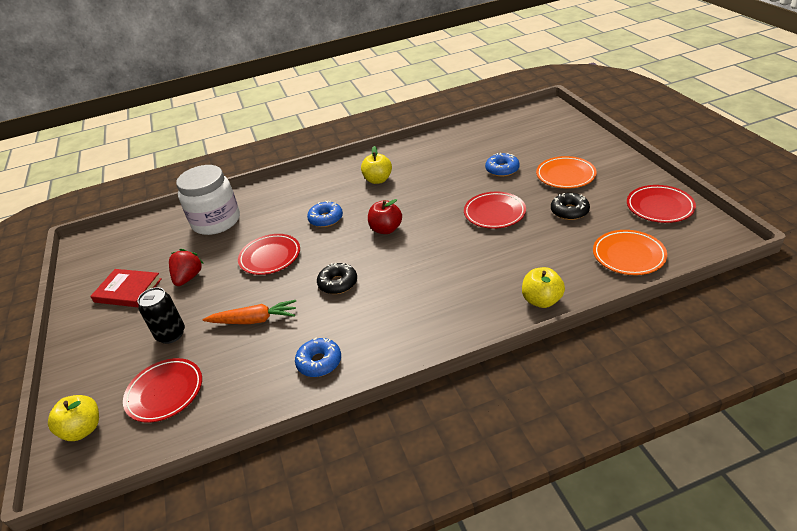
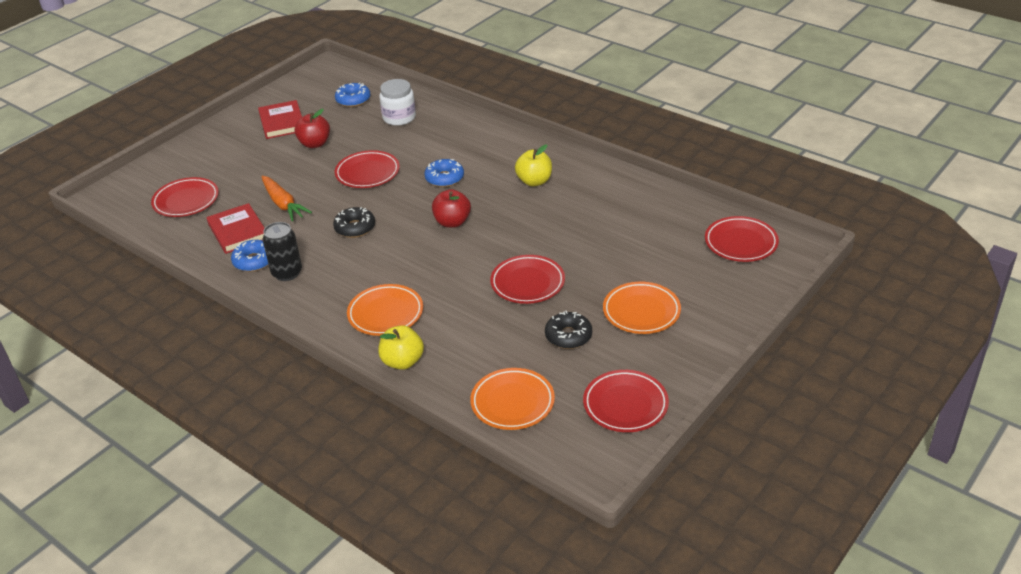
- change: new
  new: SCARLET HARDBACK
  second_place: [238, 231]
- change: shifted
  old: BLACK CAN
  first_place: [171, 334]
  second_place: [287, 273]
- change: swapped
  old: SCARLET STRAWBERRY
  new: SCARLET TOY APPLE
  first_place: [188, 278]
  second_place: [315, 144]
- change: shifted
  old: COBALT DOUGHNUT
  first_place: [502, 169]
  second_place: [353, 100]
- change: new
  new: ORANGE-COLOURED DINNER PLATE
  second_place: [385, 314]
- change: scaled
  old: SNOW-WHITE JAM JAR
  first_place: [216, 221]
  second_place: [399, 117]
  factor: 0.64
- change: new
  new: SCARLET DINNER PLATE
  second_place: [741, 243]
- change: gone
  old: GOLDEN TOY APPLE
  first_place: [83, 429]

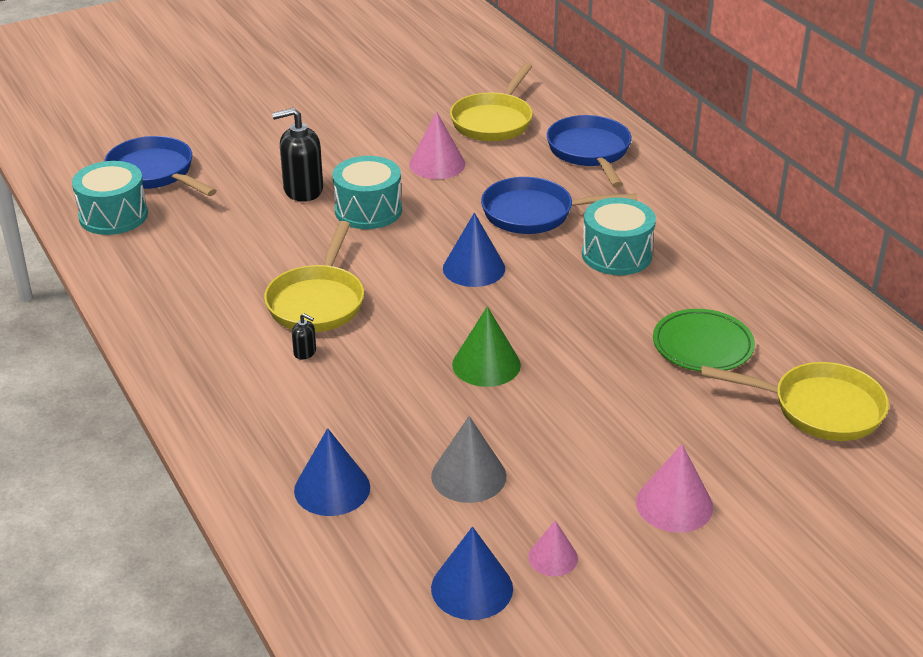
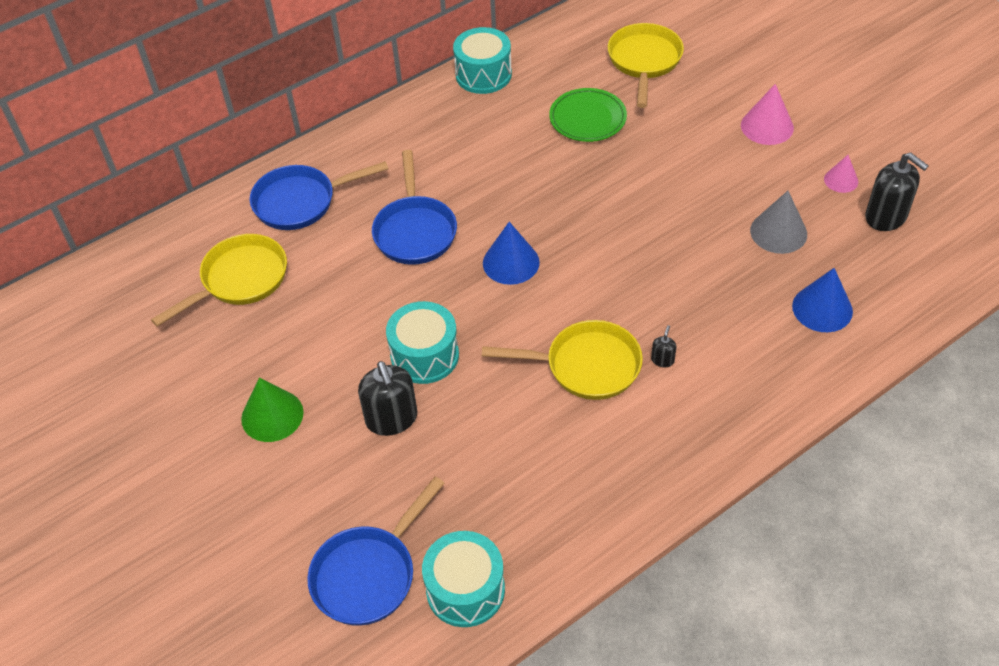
- change: rotated
  old: GOLDEN PAN
  first_place: [493, 121]
  second_place: [240, 280]
  degrees: -60
- change: shifted
  old: GREEN CONE SHAPE
  first_place: [486, 364]
  second_place: [272, 415]
- change: shifted
  old: TEAL DRUM
  first_place: [616, 255]
  second_place: [483, 74]
- change: swapped
  old: COBALT CONE SHAPE
  new: BLACK PUMP BOTTLE
  first_place: [472, 588]
  second_place: [886, 217]
- change: gone
  old: ROSE-PINK CONE SHAPE
  first_place: [437, 164]

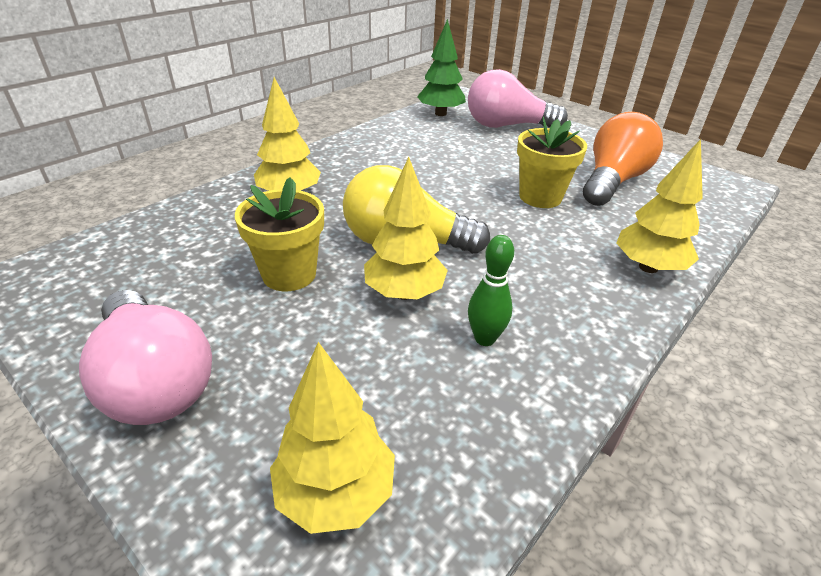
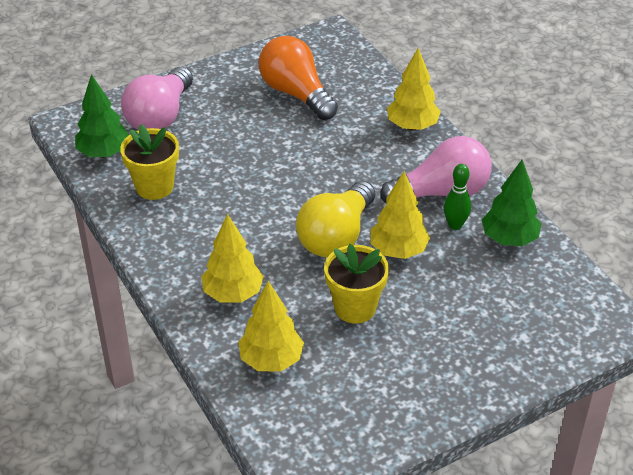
- change: shifted
  old: GOLDEN FLOWER POT
  first_place: [540, 197]
  second_place: [154, 187]
- change: shifted
  old: GOLDEN FIR TREE
  first_place: [335, 492]
  second_place: [271, 360]
- change: shifted
  old: ROSE-PINK LIGHTBULB
  first_place: [156, 380]
  second_place: [442, 192]
- change: new
  new: GREEN FIR TREE
  second_place: [509, 239]

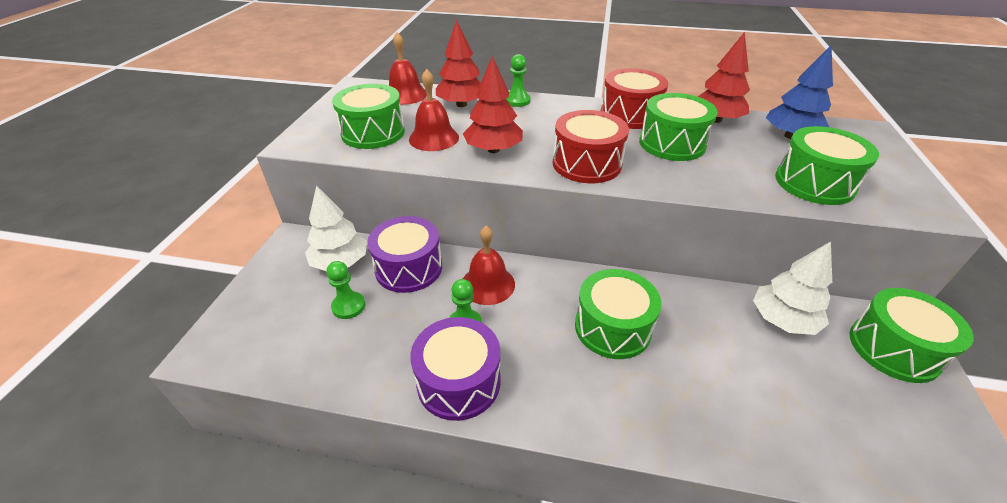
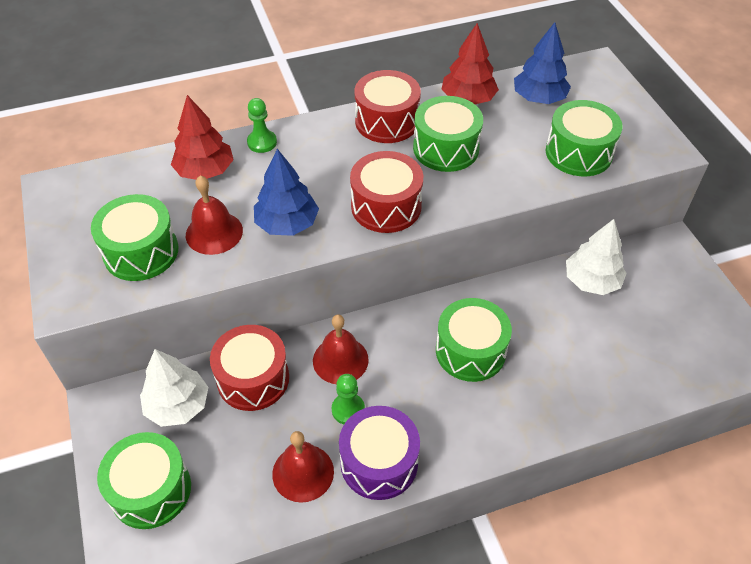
- change: shifted
  old: GREEN DRUM
  first_place: [893, 348]
  second_place: [151, 490]
- change: repainted
  old: ROYAL PURPLE DRUM
  new: SCARLET DRUM
  first_place: [409, 268]
  second_place: [253, 378]
- change: repainted
  old: SCARLET FIR TREE
  new: COBALT FIR TREE
  first_place: [493, 150]
  second_place: [287, 224]
- change: shifted
  old: SCARLET SCHOOL BELL
  first_place: [405, 95]
  second_place: [303, 472]
- change: gone
  old: GREEN GAME PAWN
  first_place: [348, 306]

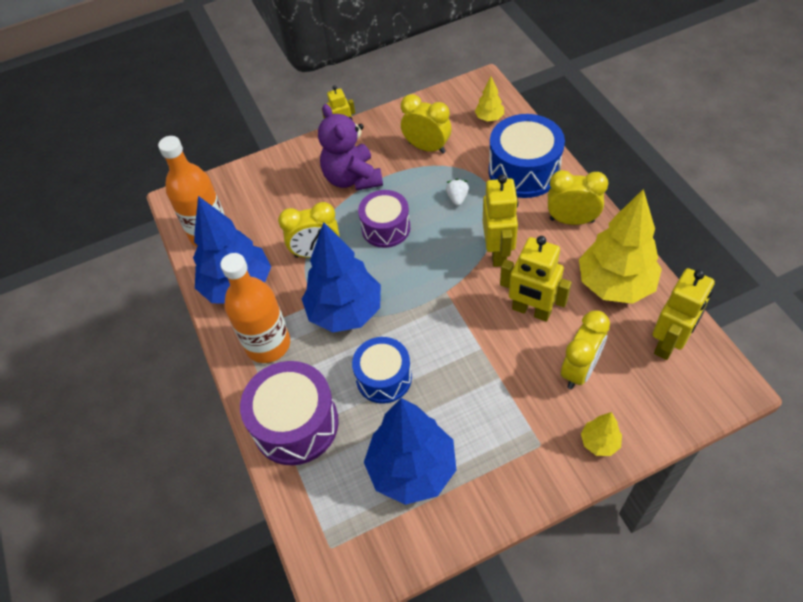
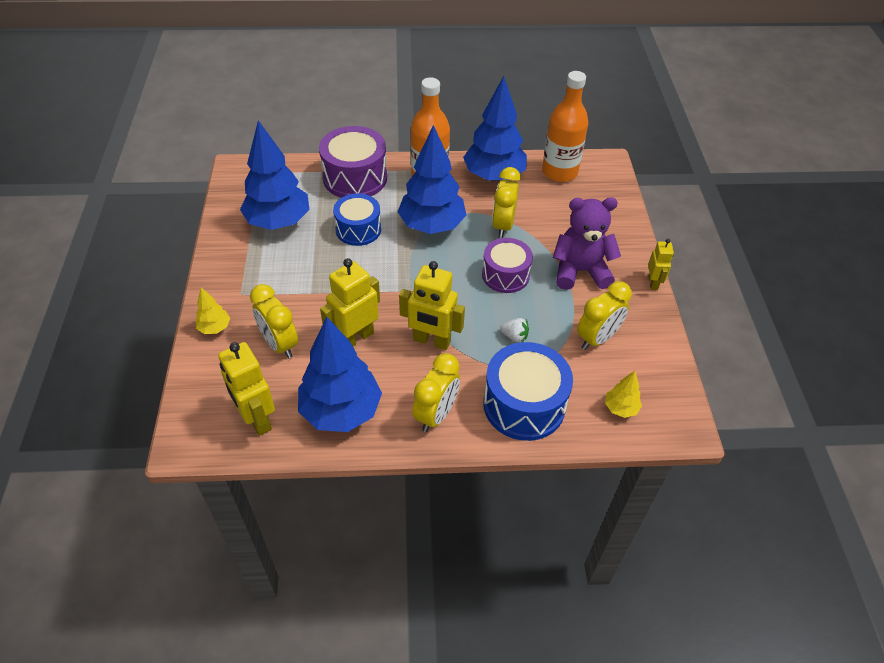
- change: repainted
  old: GOLDEN FIR TREE
  new: COBALT FIR TREE
  first_place: [615, 285]
  second_place: [341, 411]

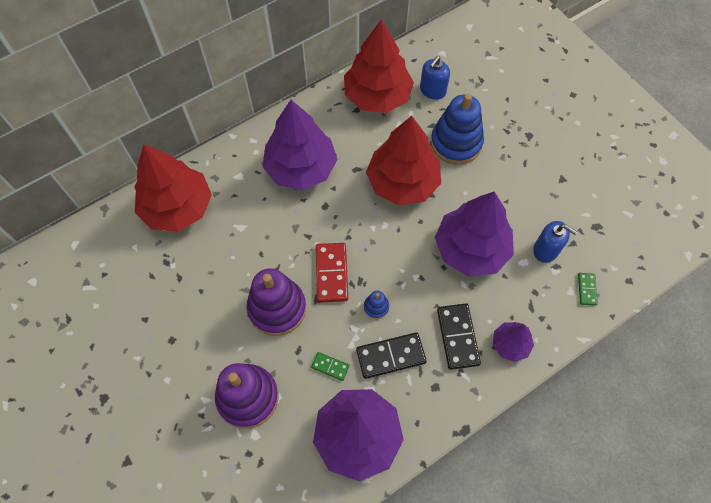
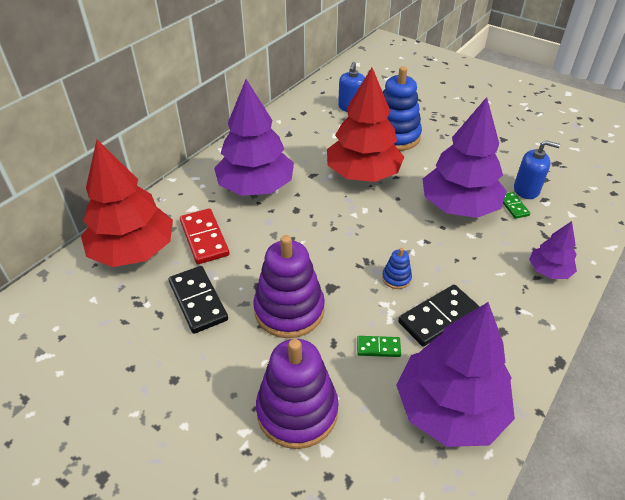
- change: shifted
  old: BLACK DOMINO TILE
  first_place: [458, 337]
  second_place: [198, 301]
- change: shifted
  old: SCARLET DOMINO TILE
  first_place: [332, 273]
  second_place: [204, 238]
- change: shifted
  old: GREEN DOMINO TILE
  first_place: [586, 289]
  second_place: [513, 206]
- change: gone
  old: SCARLET FIR TREE
  first_place: [377, 96]

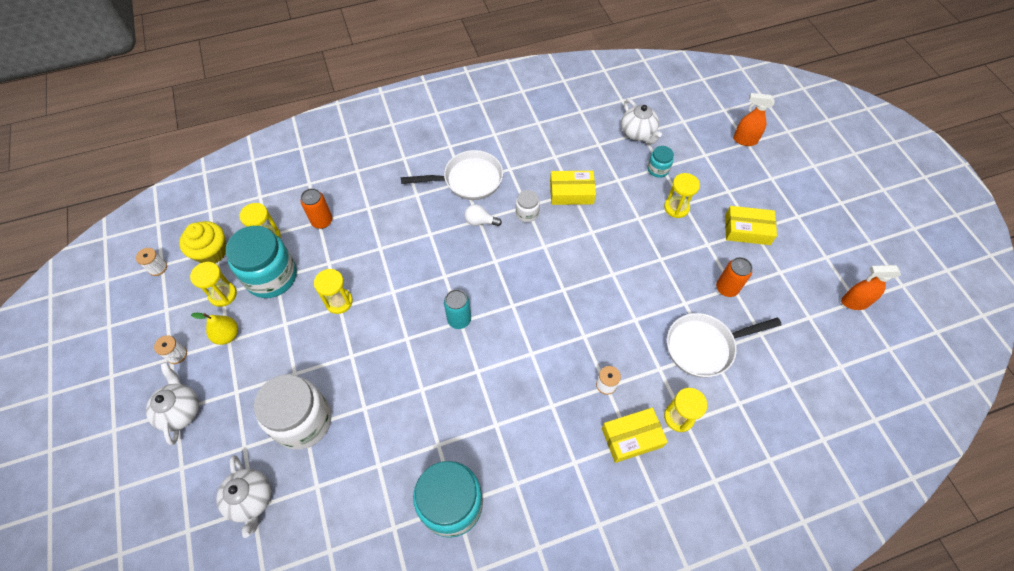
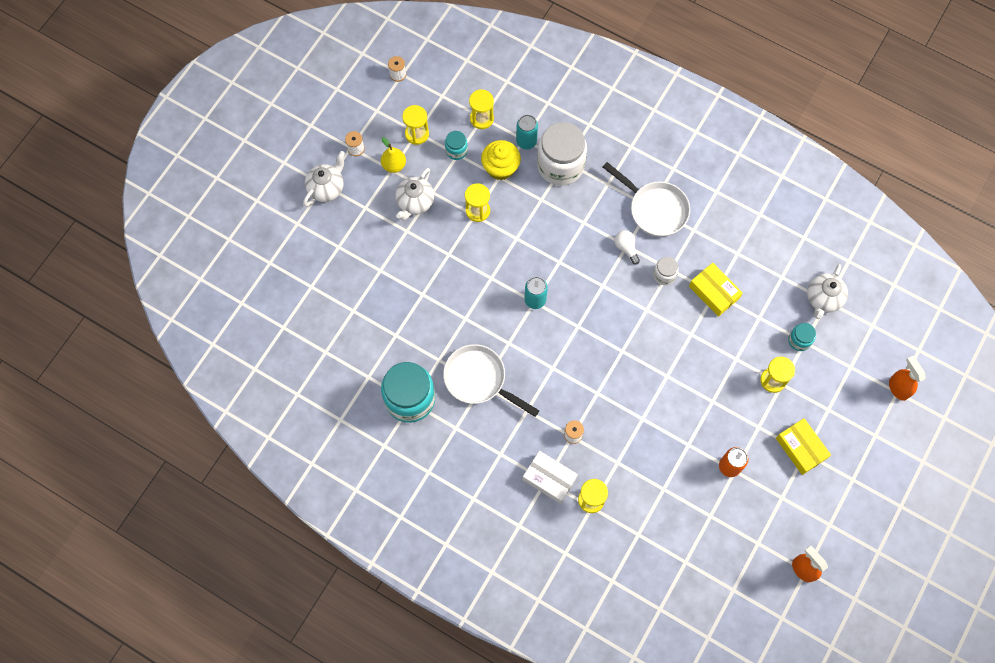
- change: shifted
  old: SNOW-WHITE CHINA TEAPOT
  first_place: [251, 500]
  second_place: [415, 202]
- change: shifted
  old: SNOW-WHITE PAN
  first_place: [704, 347]
  second_place: [479, 380]
- change: scaled
  old: TEAL JAM JAR
  first_place: [271, 276]
  second_place: [456, 150]
  factor: 0.47
- change: shifted
  old: GOLDEN FAIRY CAKE
  first_place: [211, 252]
  second_place: [500, 167]
- change: repainted
  old: ORANGE-COLOURED CAN
  new: TEAL CAN
  first_place: [322, 221]
  second_place: [526, 141]
- change: repainted
  old: GOLDEN BOX
  new: SNOW-WHITE BOX
  first_place: [632, 437]
  second_place: [549, 479]
- change: shifted
  old: SNOW-WHITE JAM JAR
  first_place: [303, 421]
  second_place: [560, 165]

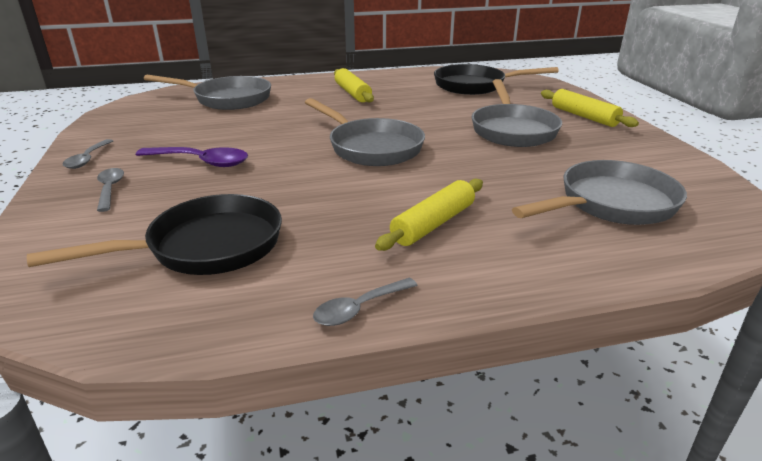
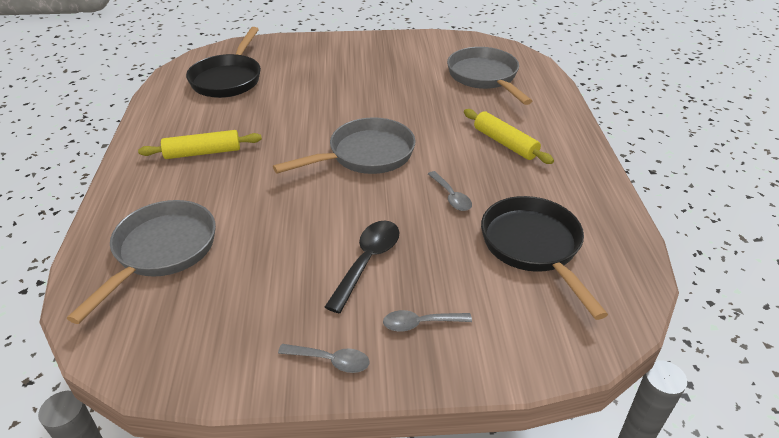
- change: repainted
  old: ROYAL PURPLE TABLESPOON
  new: BLACK TABLESPOON
  first_place: [201, 162]
  second_place: [367, 261]
- change: shifted
  old: ASH-GREY TABLESPOON
  first_place: [359, 309]
  second_place: [451, 196]
- change: gone
  old: ASH-GREY PAN
  first_place: [512, 130]
- change: gone
  old: GOLDEN PASTRY ROLLER
  first_place: [584, 116]

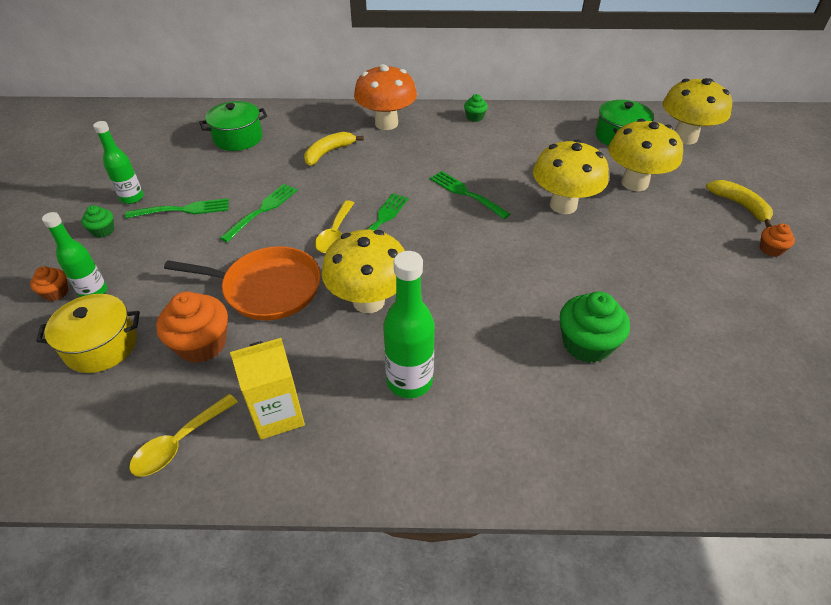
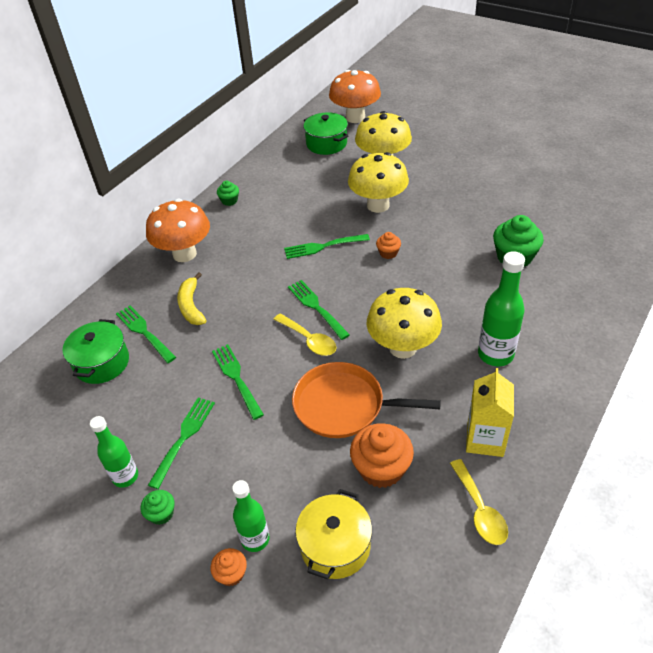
- change: new
  new: GREEN FORK
  second_place: [145, 332]
- change: rotated
  old: ORANGE-COLOURED PAN
  first_place: [267, 288]
  second_place: [344, 405]
  degrees: -120
- change: repainted
  old: GOLDEN FUNGUS
  new: ORANGE-COLOURED FUNGUS
  first_place: [684, 137]
  second_place: [355, 117]
- change: shifted
  old: ORANGE-COLOURED FAIRY CAKE
  first_place: [770, 249]
  second_place: [388, 253]
- change: gone
  old: GOLDEN BANANA FRUIT
  first_place: [740, 206]

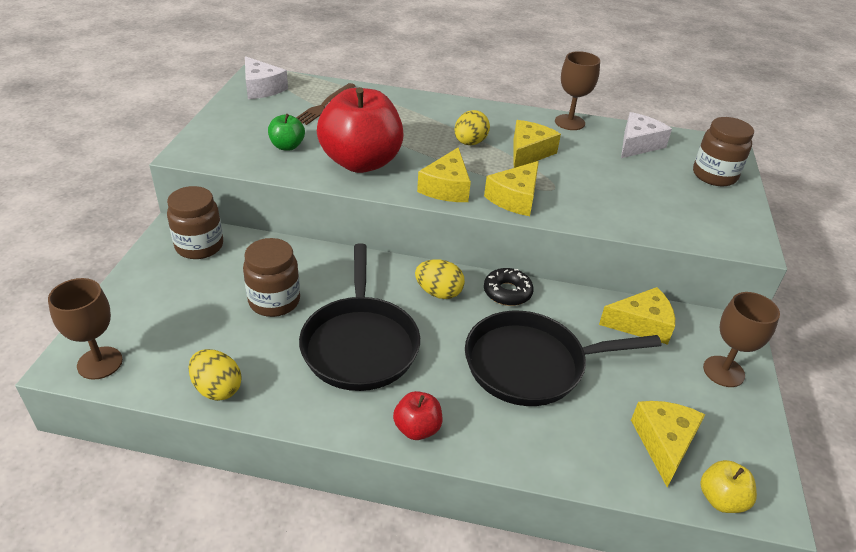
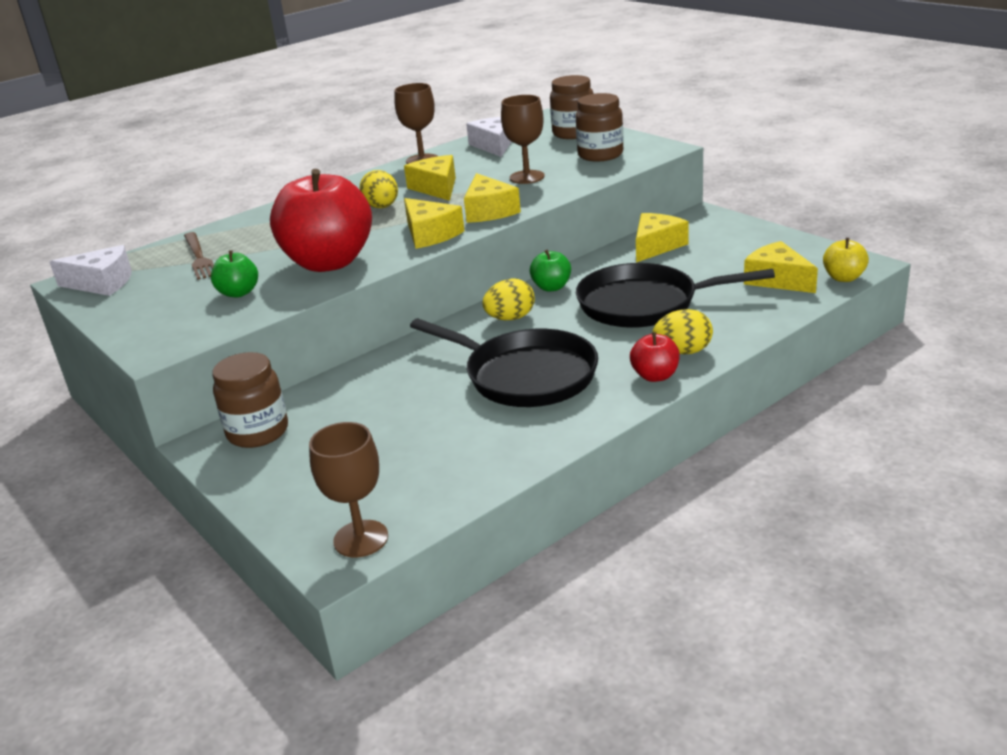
- change: shifted
  old: BROWN GOBLET
  first_place: [723, 371]
  second_place: [527, 177]
- change: swapped
  old: BLACK DOUGHNUT
  new: GREEN TOY APPLE
  first_place: [507, 292]
  second_place: [551, 287]
- change: shifted
  old: BROWN JAM JAR
  first_place: [274, 301]
  second_place: [600, 155]
- change: rotated
  old: BLACK PAN
  first_place: [531, 364]
  second_place: [644, 304]
  degrees: 60
- change: shifted
  old: GOLDEN EGG
  first_place: [217, 388]
  second_place: [683, 351]

